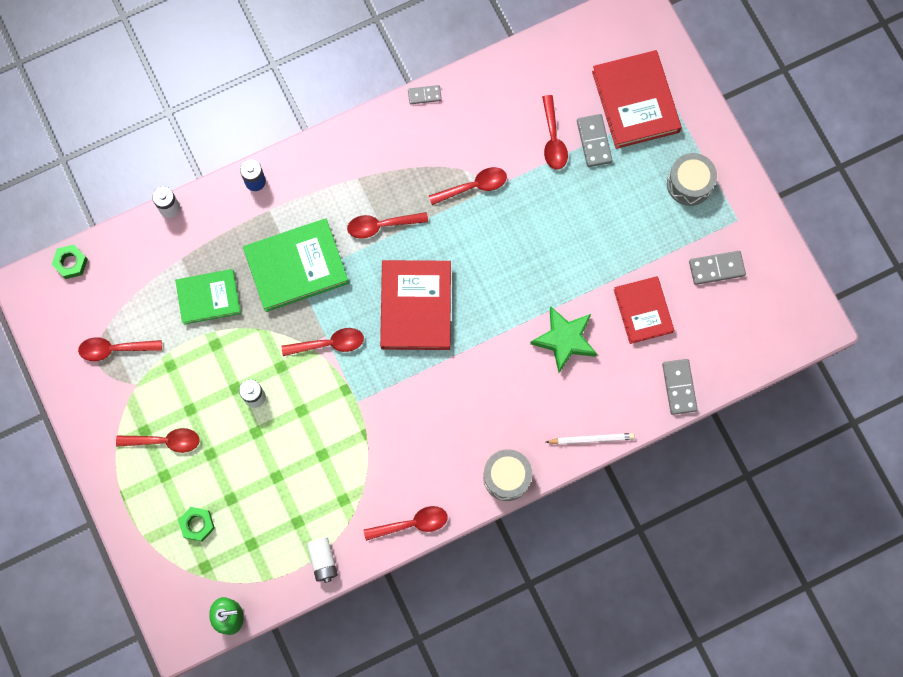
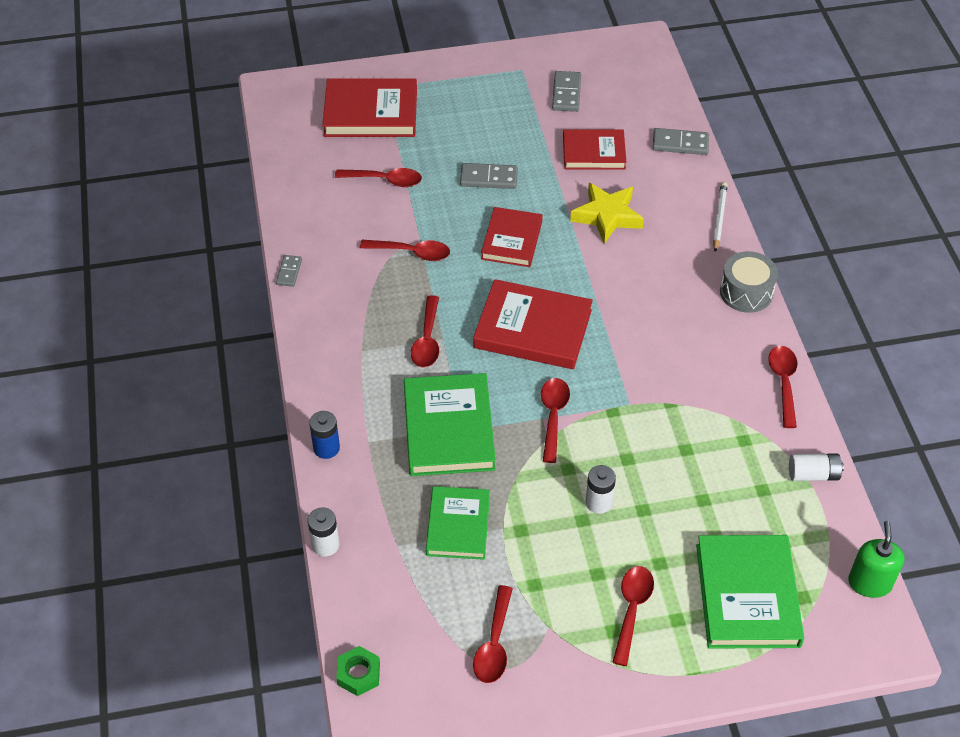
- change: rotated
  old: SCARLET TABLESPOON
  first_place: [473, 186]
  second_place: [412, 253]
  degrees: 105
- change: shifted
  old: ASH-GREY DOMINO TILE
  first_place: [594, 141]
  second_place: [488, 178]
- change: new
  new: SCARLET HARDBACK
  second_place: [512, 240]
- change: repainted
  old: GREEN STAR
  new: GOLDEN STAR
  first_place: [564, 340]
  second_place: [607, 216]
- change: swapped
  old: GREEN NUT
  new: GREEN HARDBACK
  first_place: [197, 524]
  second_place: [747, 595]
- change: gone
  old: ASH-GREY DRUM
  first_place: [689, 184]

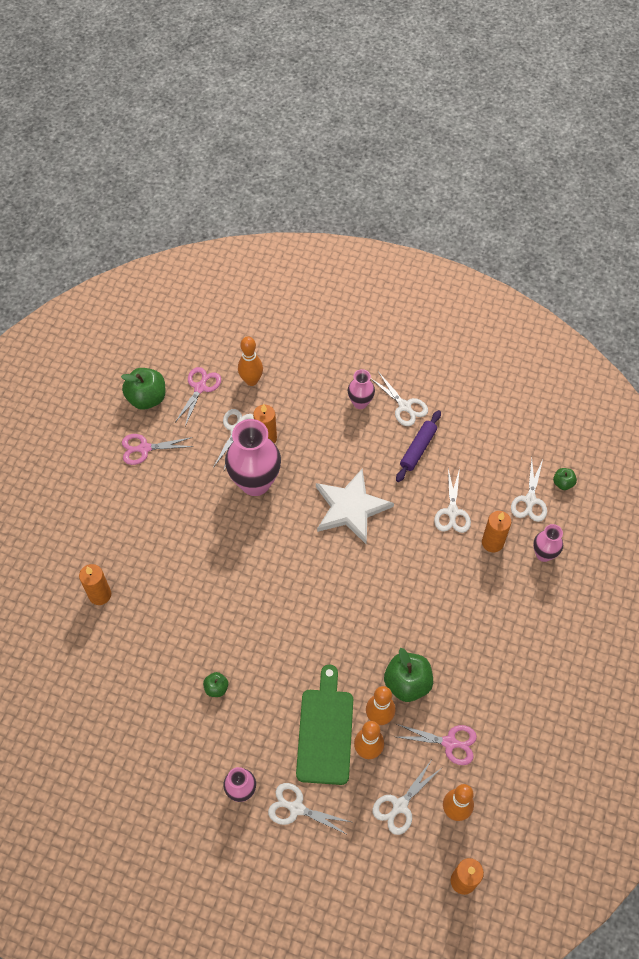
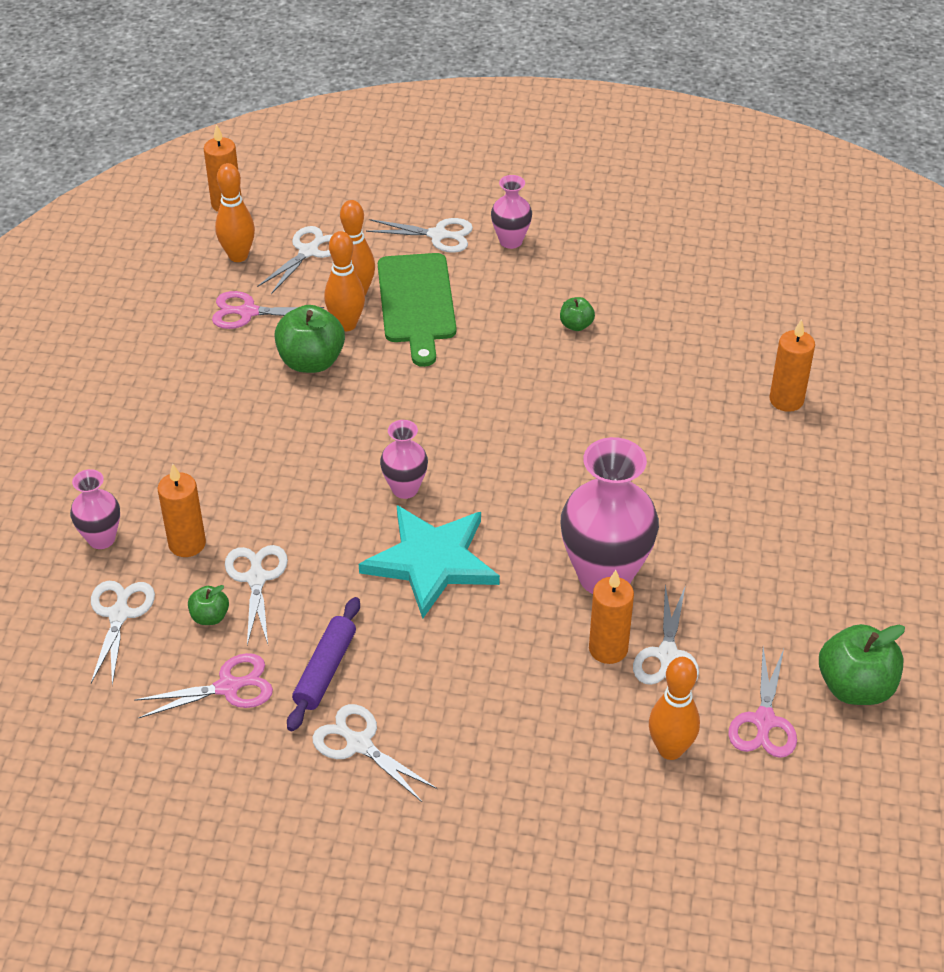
- change: shifted
  old: ROSE-PINK SHEARS
  first_place: [144, 448]
  second_place: [228, 687]
- change: shifted
  old: GREEN TOY APPLE
  first_place: [563, 483]
  second_place: [210, 617]
- change: repainted
  old: SNOW-WHITE STAR
  new: TEAL STAR
  first_place: [351, 508]
  second_place: [431, 561]
- change: shifted
  old: ROSE-PINK VASE
  first_place: [360, 402]
  second_place: [405, 489]

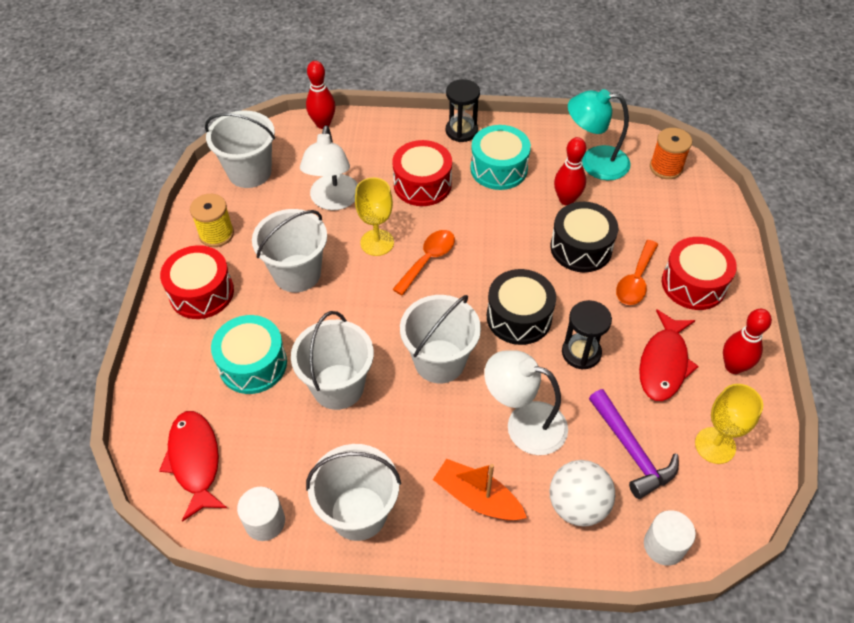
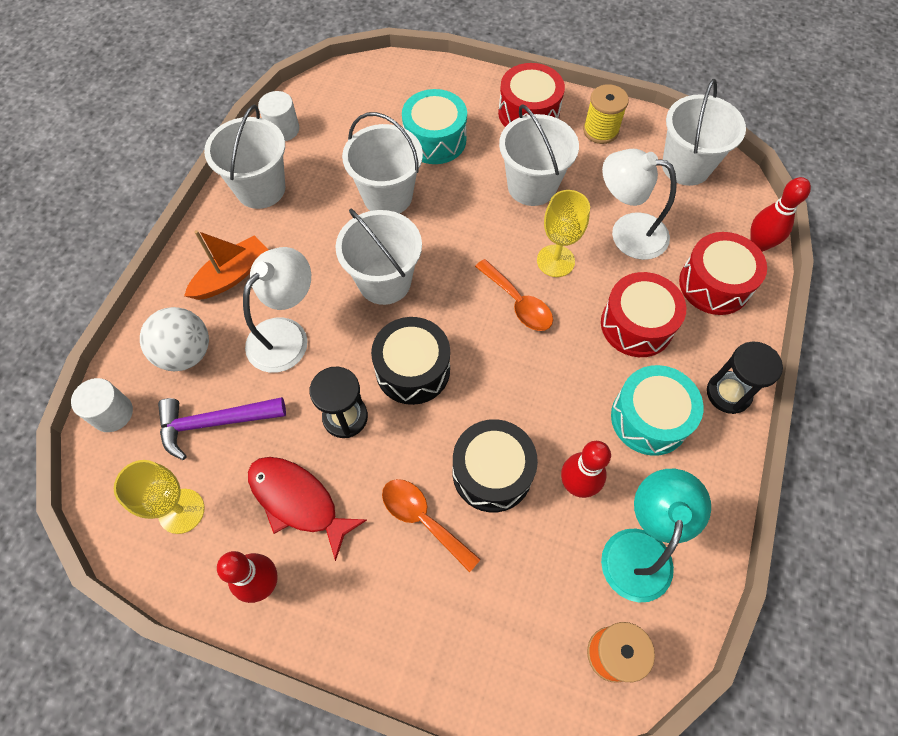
- change: shifted
  old: SCARLET DRUM
  first_place: [693, 284]
  second_place: [714, 284]
- change: gone
  old: SCARLET FISH
  first_place: [195, 461]

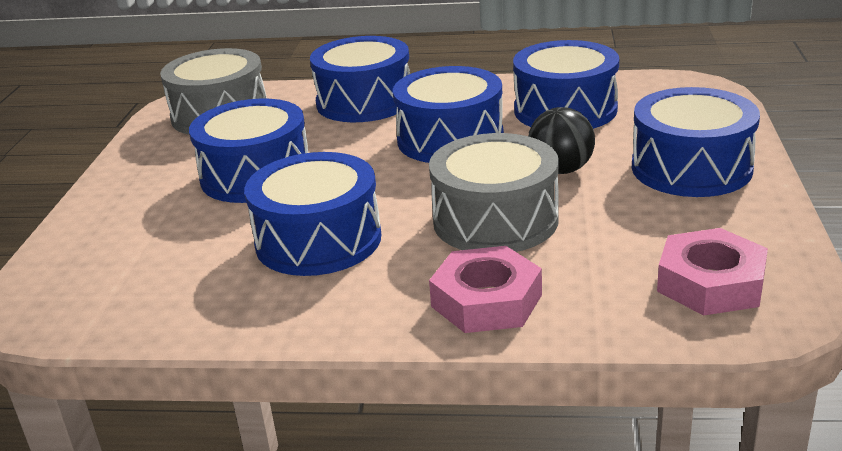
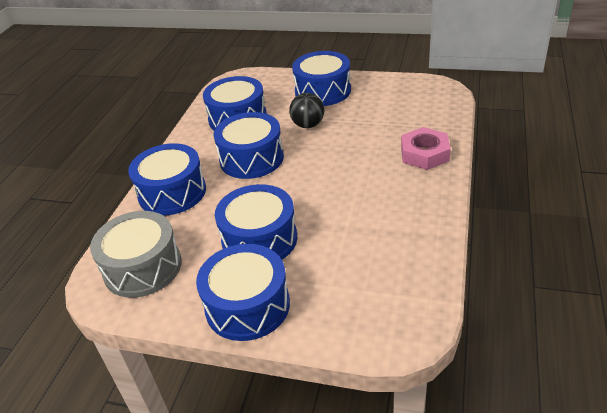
- change: shifted
  old: COBALT DRUM
  first_place: [318, 240]
  second_place: [247, 305]
- change: gone
  old: ASH-GREY DRUM
  first_place: [495, 220]
- change: gone
  old: ROSE-PINK NUT
  first_place: [710, 283]

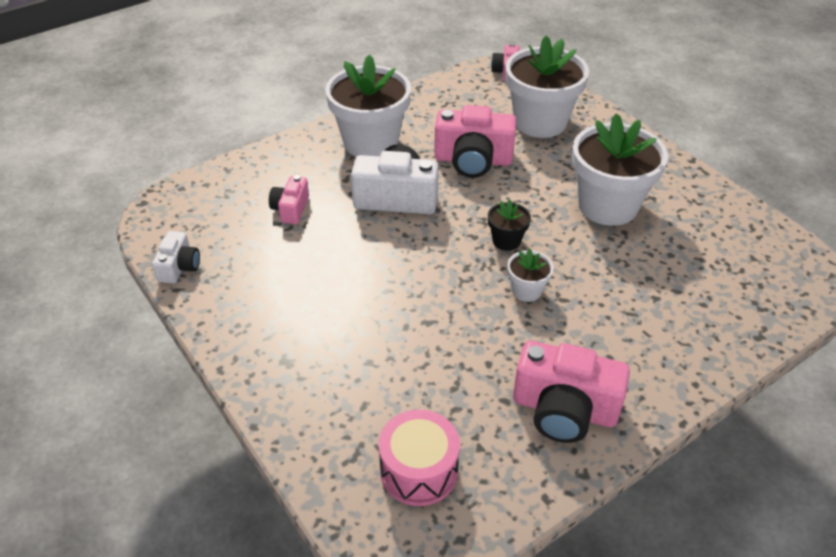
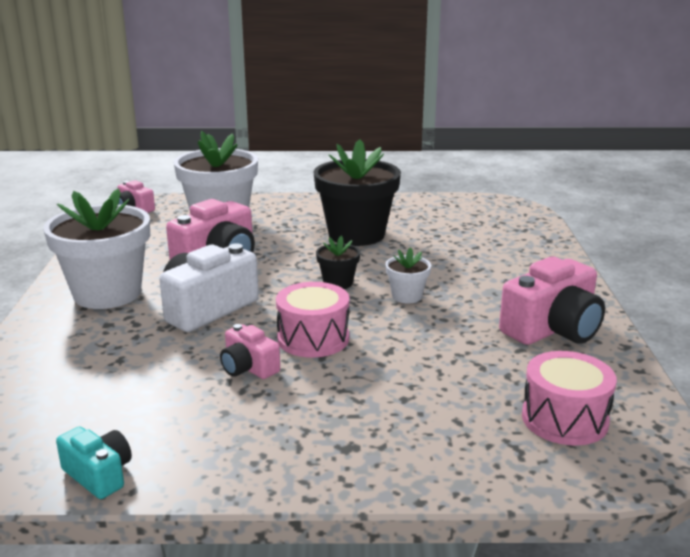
- change: repainted
  old: SNOW-WHITE COMPACT CAMERA
  new: TEAL COMPACT CAMERA
  first_place: [179, 267]
  second_place: [99, 475]
- change: shifted
  old: ROSE-PINK COMPACT CAMERA
  first_place: [291, 209]
  second_place: [248, 368]
- change: new
  new: ROSE-PINK DRUM
  second_place: [313, 338]
- change: repainted
  old: SNOW-WHITE FLOWER POT
  new: BLACK FLOWER POT
  first_place: [608, 206]
  second_place: [356, 234]

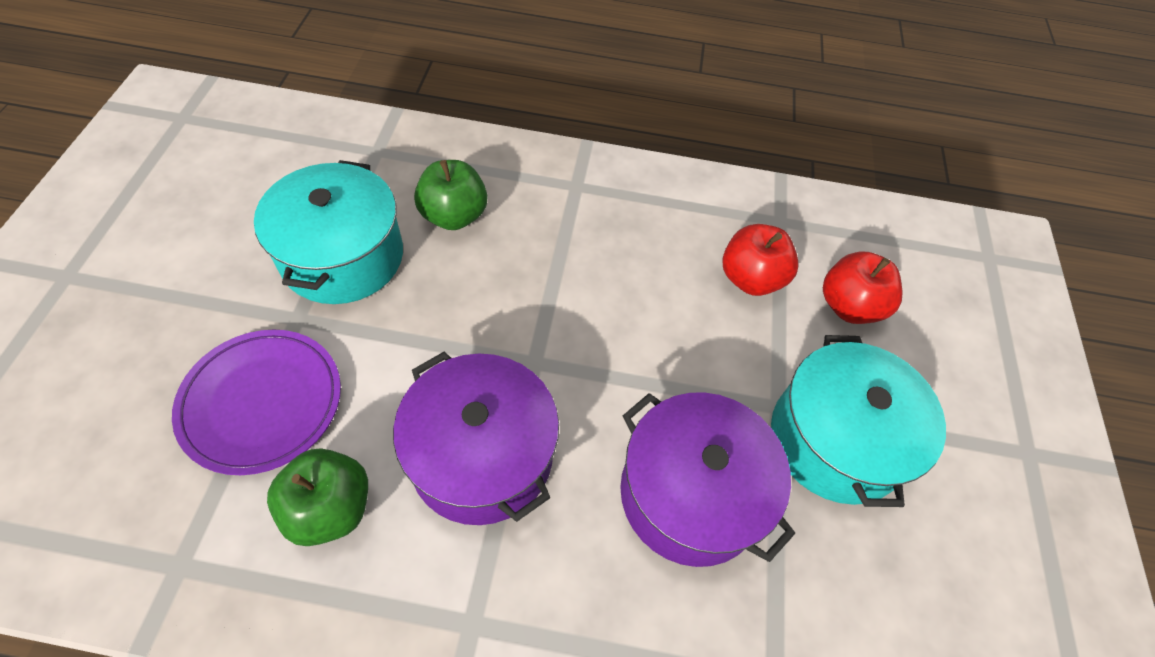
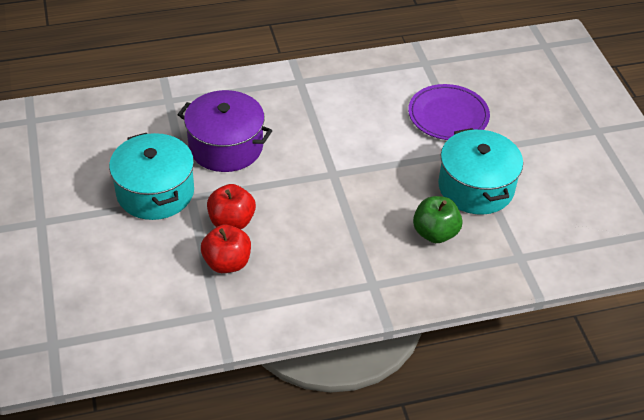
- change: shifted
  old: SCARLET TOY APPLE
  first_place: [849, 306]
  second_place: [231, 221]
- change: gone
  old: GREEN TOY APPLE
  first_place: [330, 508]
- change: gone
  old: ROYAL PURPLE POT
  first_place: [482, 455]

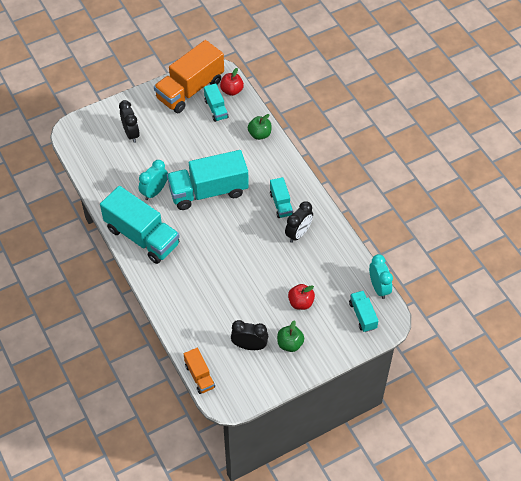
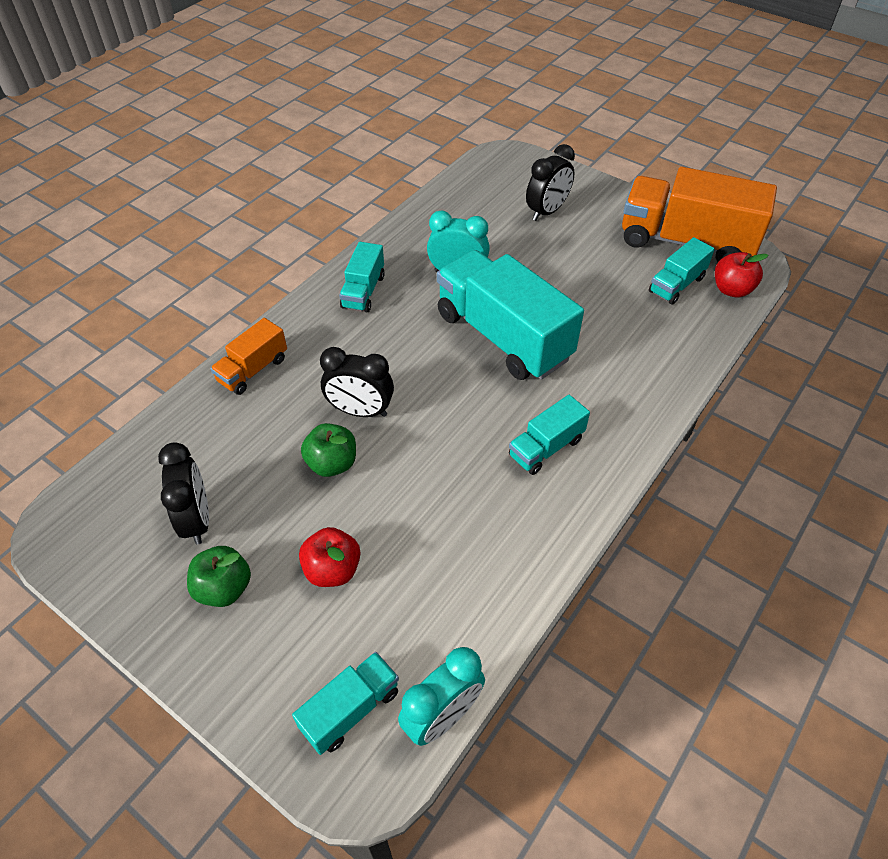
- change: shifted
  old: ORANGE-COLOURED TOY TRUCK
  first_place: [199, 376]
  second_place: [253, 370]
- change: shifted
  old: GREEN TOY APPLE
  first_place: [259, 134]
  second_place: [332, 463]
- change: shifted
  old: BLACK CLOCK
  first_place: [298, 233]
  second_place: [360, 411]
- change: scaled
  old: TEAL TOY TRUCK
  first_place: [142, 236]
  second_place: [363, 291]
  factor: 0.49

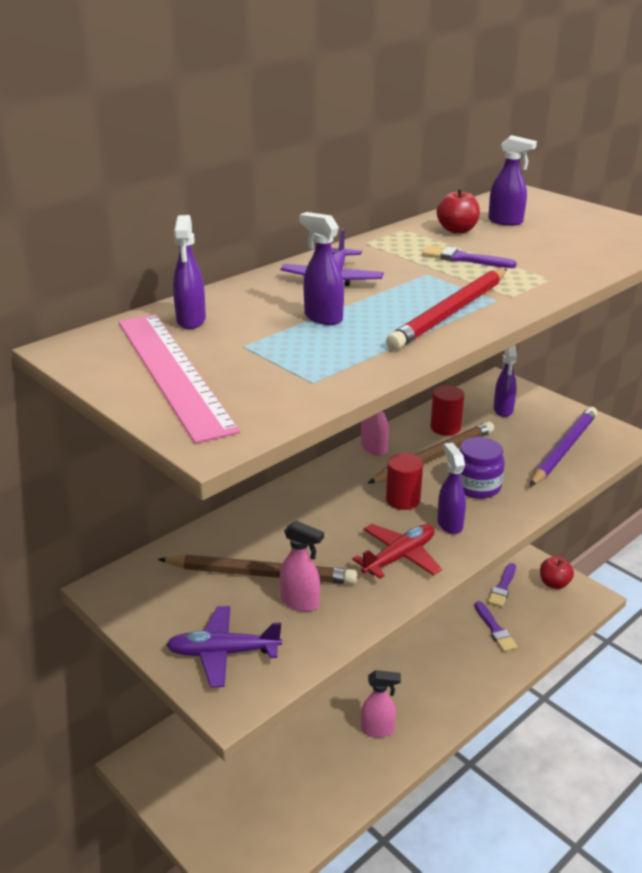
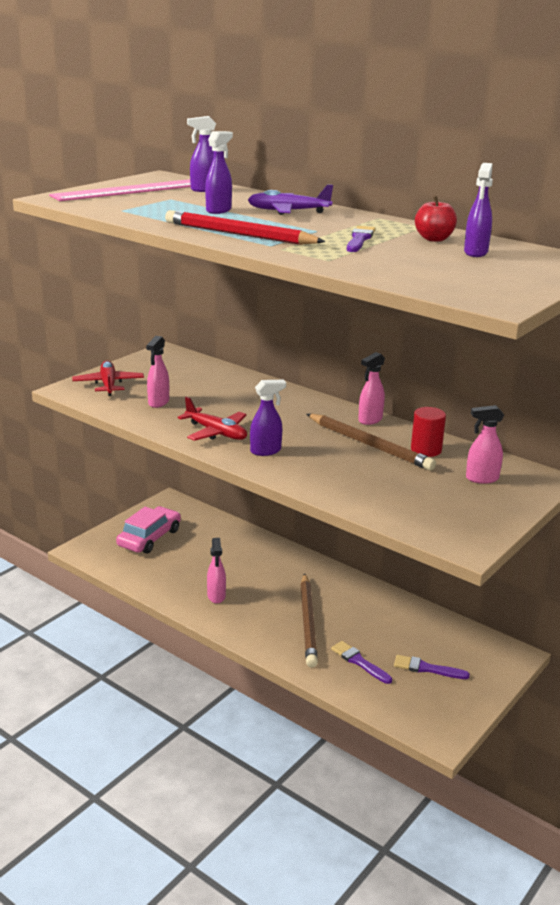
- change: repainted
  old: ROYAL PURPLE TOY PLANE
  new: SCARLET TOY PLANE
  first_place: [223, 653]
  second_place: [108, 384]
- change: new
  new: ROSE-PINK TOY CAR
  second_place: [149, 538]
- change: shifted
  old: BROWN PENCIL
  first_place: [261, 574]
  second_place: [308, 622]
- change: rotated
  old: ROYAL PURPLE PAINTBRUSH
  first_place: [495, 629]
  second_place: [359, 662]
  degrees: 75
- change: repainted
  old: ROYAL PURPLE SPRAYER
  new: ROSE-PINK SPRAYER
  first_place: [503, 410]
  second_place: [481, 479]
- change: gone
  old: SCARLET CYLINDER
  first_place: [403, 500]
- change: gone
  old: ROYAL PURPLE JAM JAR
  first_place: [477, 486]
- change: gone
  old: ROYAL PURPLE PENCIL
  first_place: [563, 449]
- change: gone
  old: SCARLET TOY APPLE
  first_place: [554, 583]

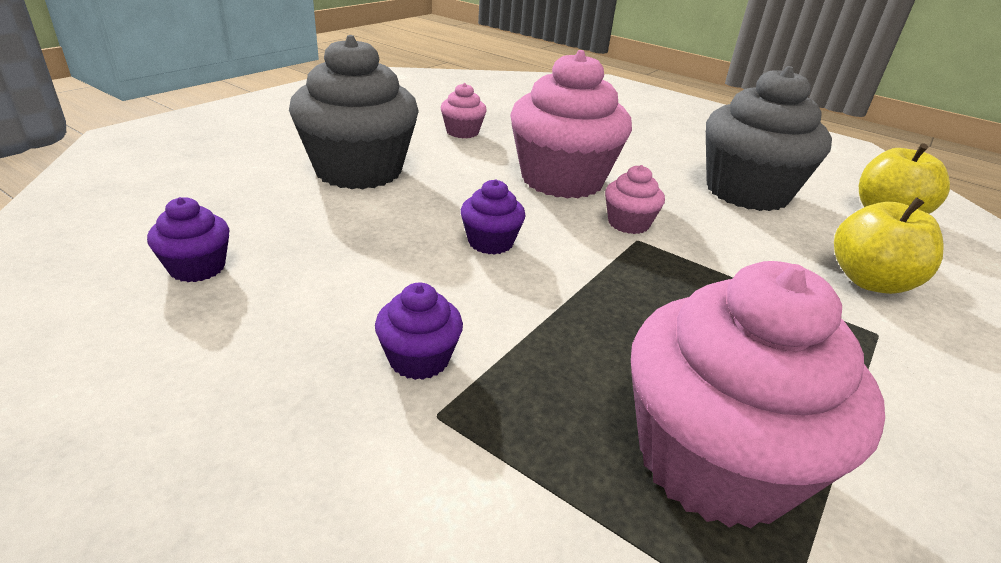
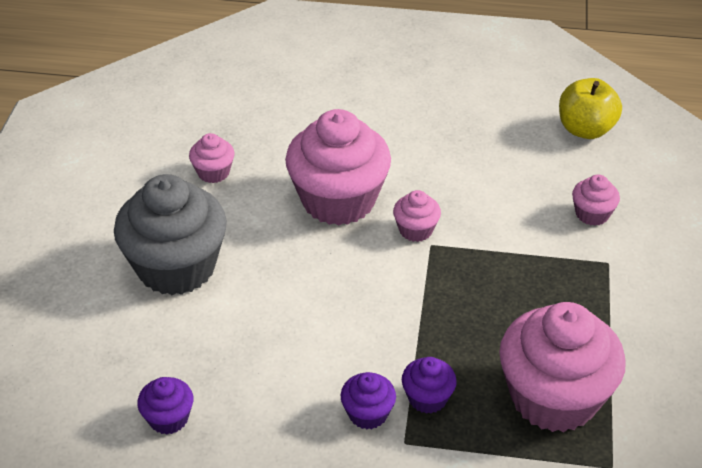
- change: shifted
  old: ROYAL PURPLE FAIRY CAKE
  first_place: [490, 242]
  second_place: [427, 398]
- change: swapped
  old: GOLDEN TOY APPLE
  new: ROSE-PINK FAIRY CAKE
  first_place: [870, 281]
  second_place: [592, 214]
- change: gone
  old: ASH-GREY FAIRY CAKE
  first_place: [747, 192]

